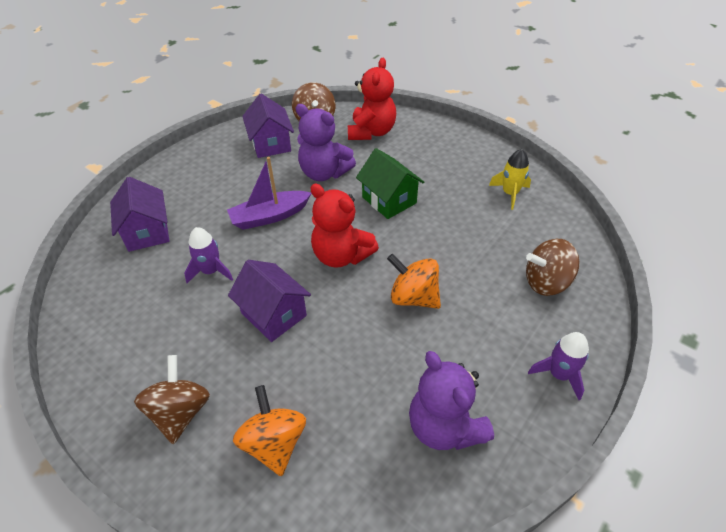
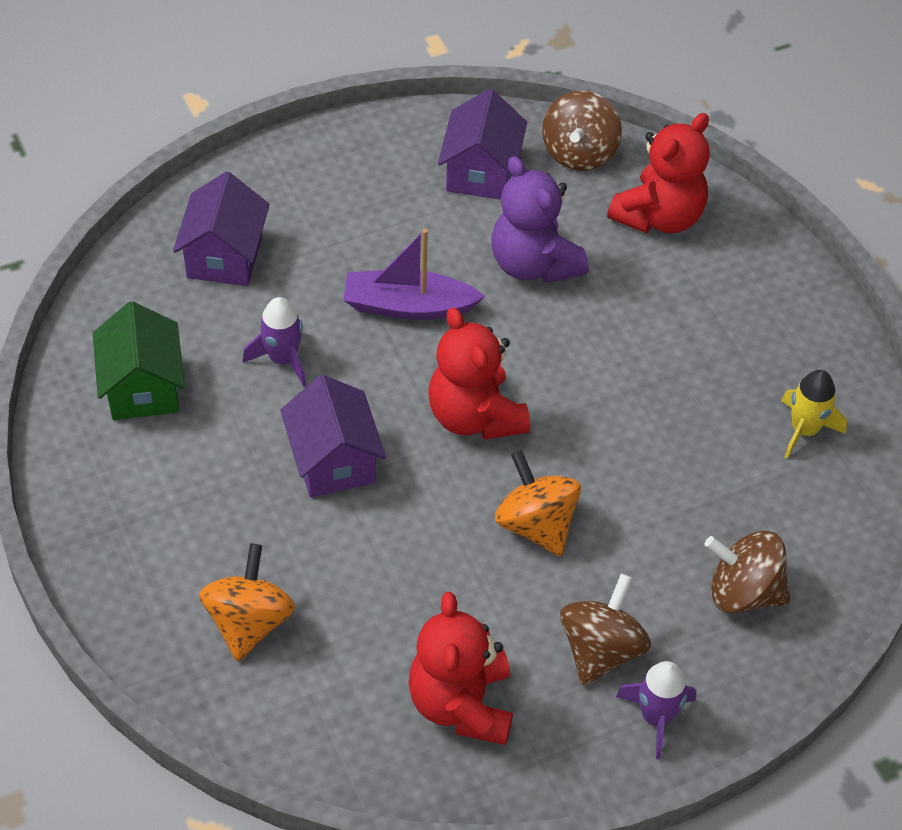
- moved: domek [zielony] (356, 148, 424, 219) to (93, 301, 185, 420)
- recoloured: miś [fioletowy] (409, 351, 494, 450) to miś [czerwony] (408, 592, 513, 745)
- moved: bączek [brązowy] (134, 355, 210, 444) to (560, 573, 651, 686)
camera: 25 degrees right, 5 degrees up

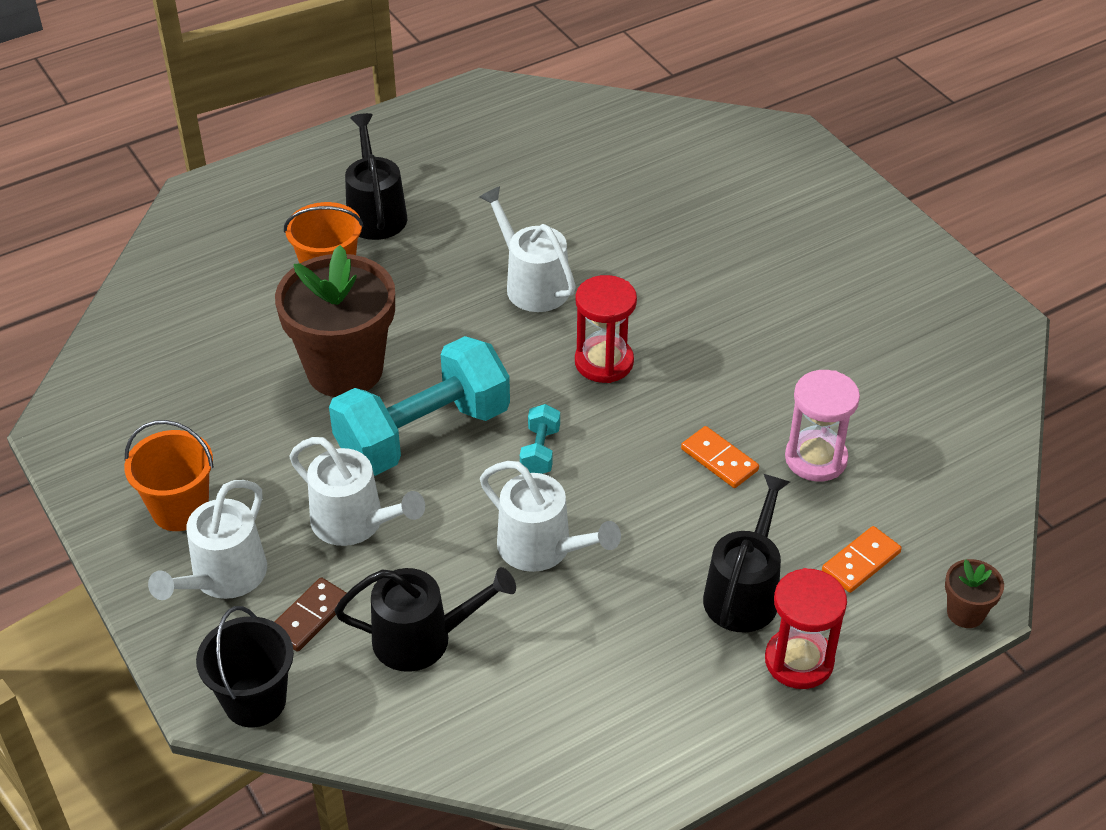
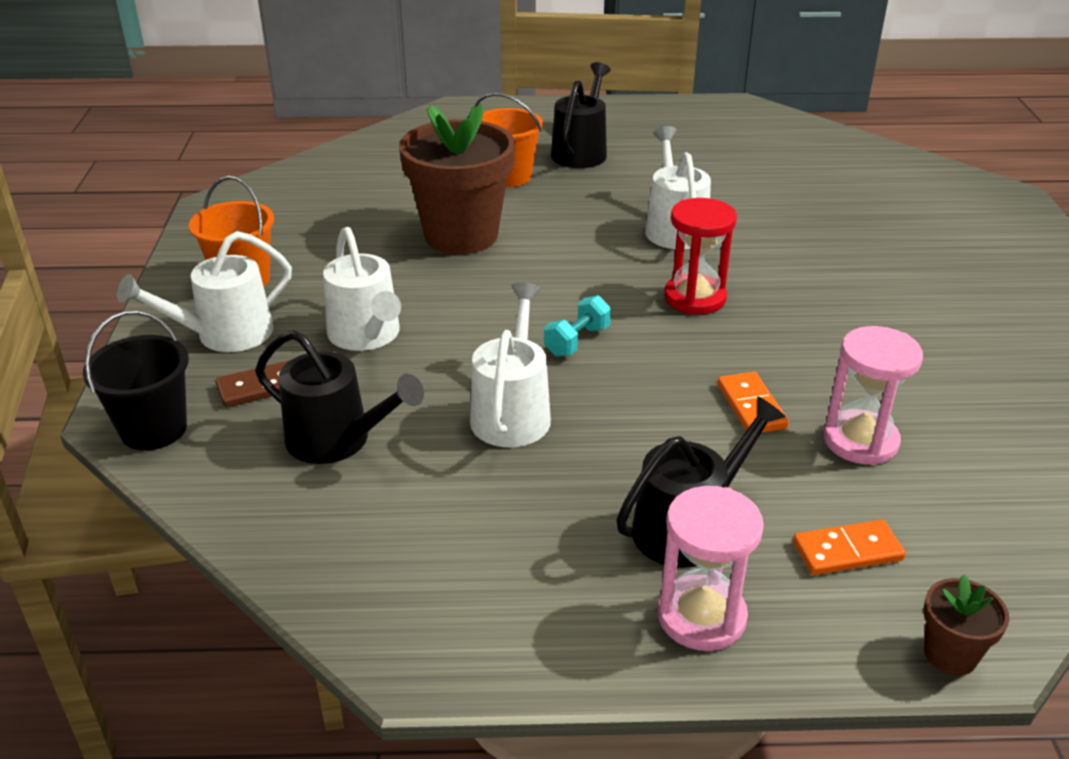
- removed: hantel [turkusowy] (329, 336, 510, 476)
- turned: konewka [biały] (480, 461, 621, 572) = (470, 282, 551, 447) 150 degrees counterclockwise
- recoloured: klepsydra [czerwony] (765, 568, 847, 689) to klepsydra [różowy] (657, 486, 764, 651)
camera: 30 degrees right, 10 degrees down

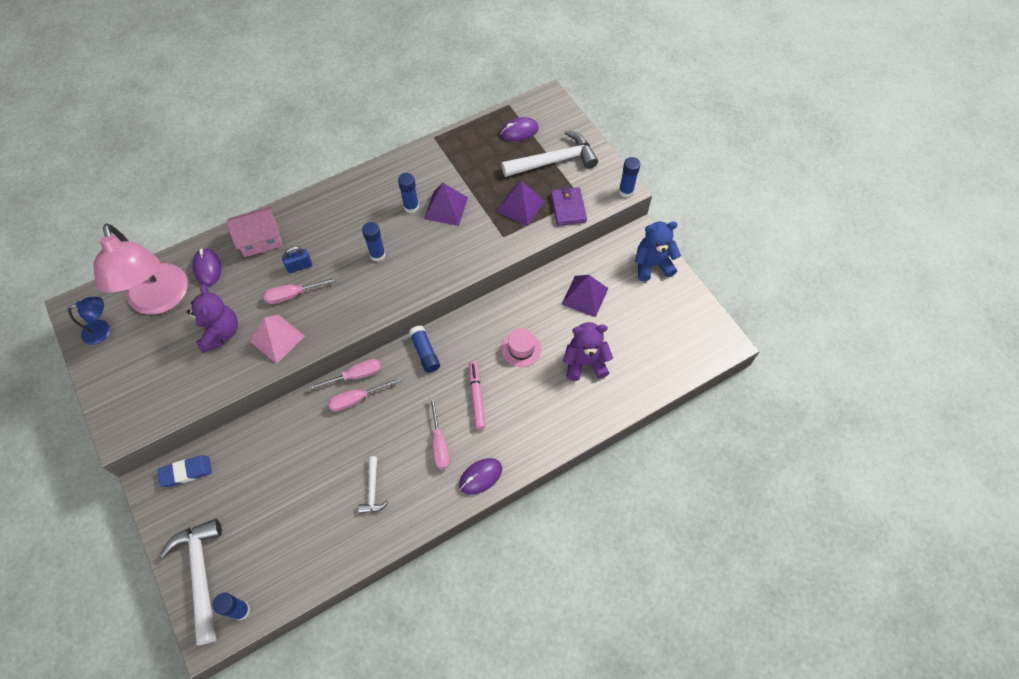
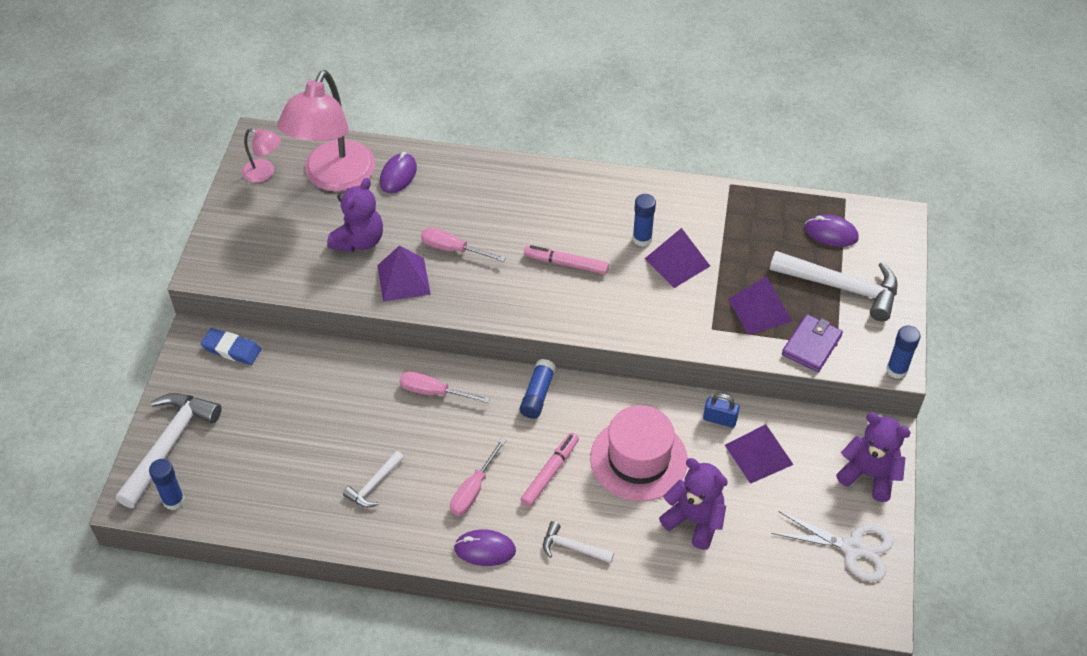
- removed: domek [różowy] (226, 206, 283, 257)
- recoloured: miś [niebieski] (635, 221, 681, 281) to miś [fioletowy] (836, 413, 911, 502)
- replaced: klej w sztyfcie [niebieski] (362, 222, 386, 262) to flamaster [różowy] (524, 245, 609, 274)
- moved: kłódka [niebieski] (282, 246, 312, 273) to (703, 393, 740, 428)
- recoloured: lampka [niebieski] (68, 297, 110, 345) to lampka [różowy] (242, 128, 281, 183)
- recoloured: piramida [różowy] (249, 315, 305, 364) to piramida [fioletowy] (377, 245, 431, 302)
- resized: kapelusz [różowy] (501, 328, 541, 367) = (590, 405, 688, 502) x1.84
- removed: śrubokręt [różowy] (308, 359, 381, 390)
- added: nożyczki [biały] (771, 511, 894, 581)
- added: młotek [biały] (543, 521, 614, 563)
camera: 40 degrees right, 10 degrees down

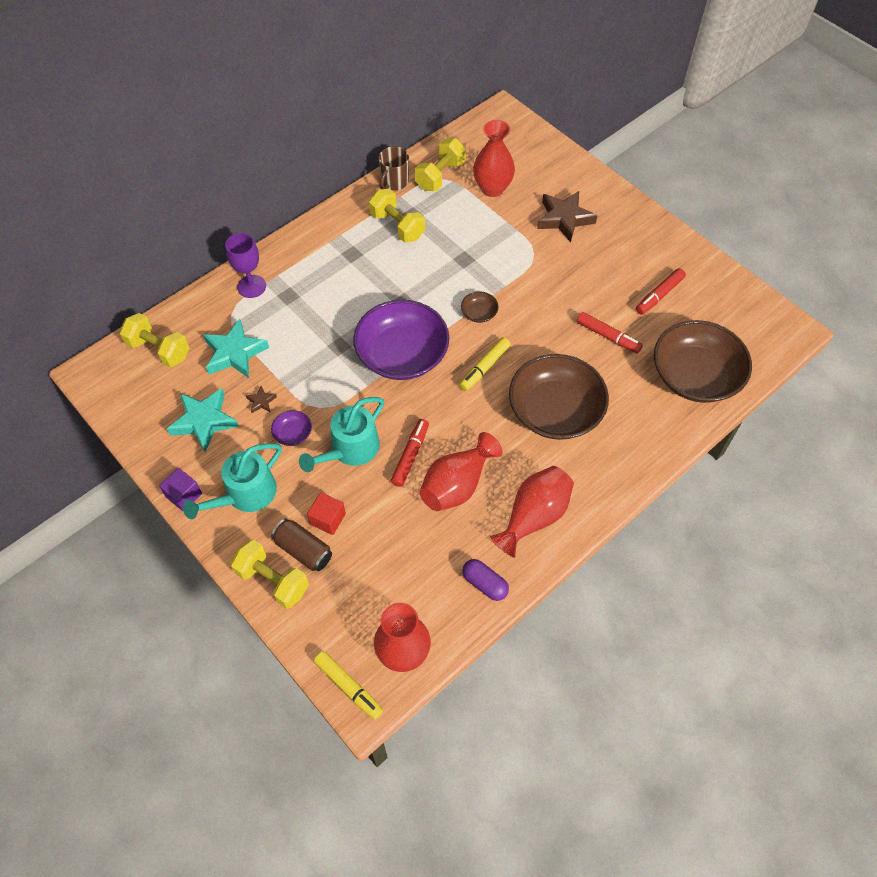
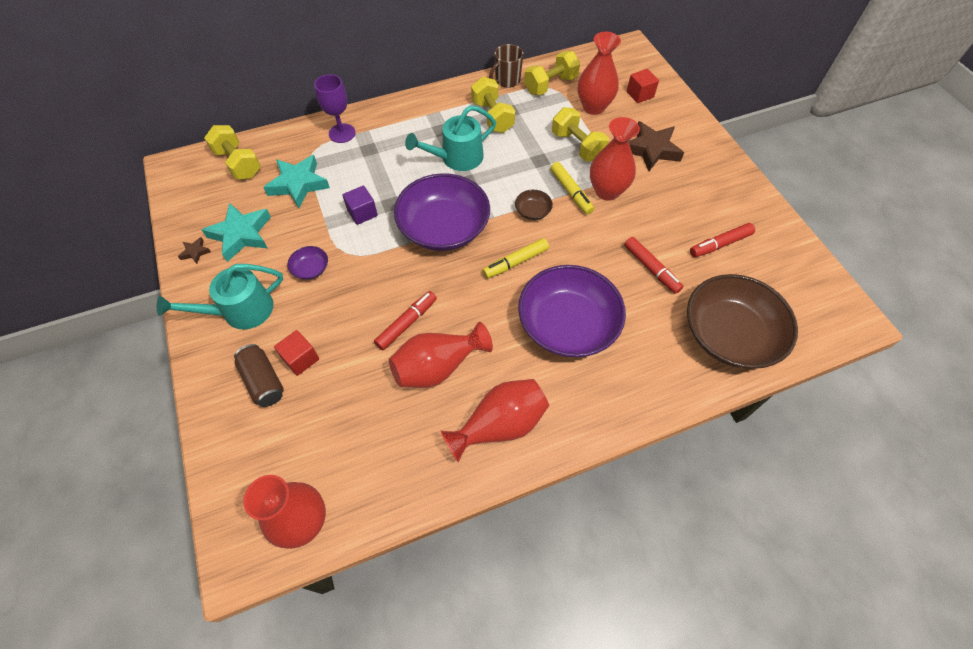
- recoloured: miska [brązowy] (509, 354, 609, 440) to miska [fioletowy] (518, 265, 626, 357)
- moved: gwiazda [brązowy] (246, 386, 277, 413) to (178, 237, 211, 264)
- moved: konewka [turkusowy] (299, 397, 384, 472) to (405, 105, 496, 171)
- moved: sześcian [fioletowy] (159, 468, 202, 511) to (342, 185, 378, 225)
- moved: hantel [żółty] (231, 540, 309, 609) to (552, 107, 609, 161)
- removed: kapsułka [fioletowy] (462, 559, 509, 601)
- moved: flamaster [żółty] (314, 651, 383, 720) to (551, 162, 594, 214)
- added: sześcian [czerwony] (627, 69, 659, 103)
- added: wazon [czerwony] (590, 117, 640, 201)
camera: 20 degrees right, 0 degrees up

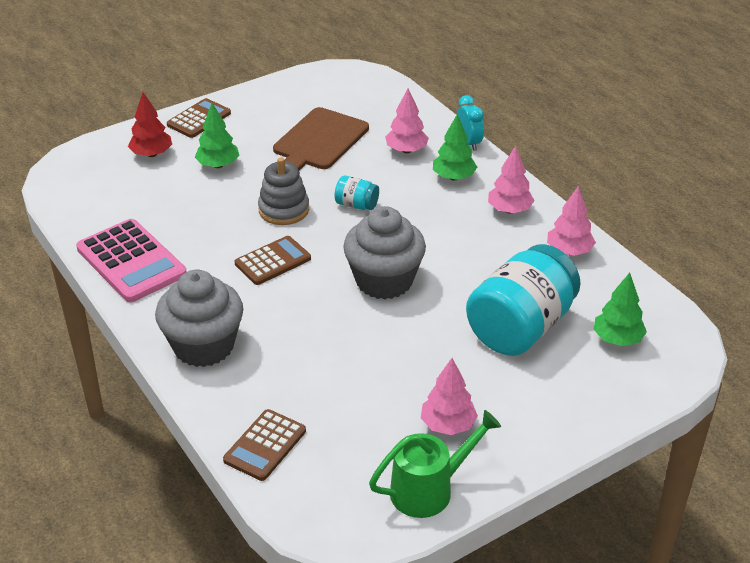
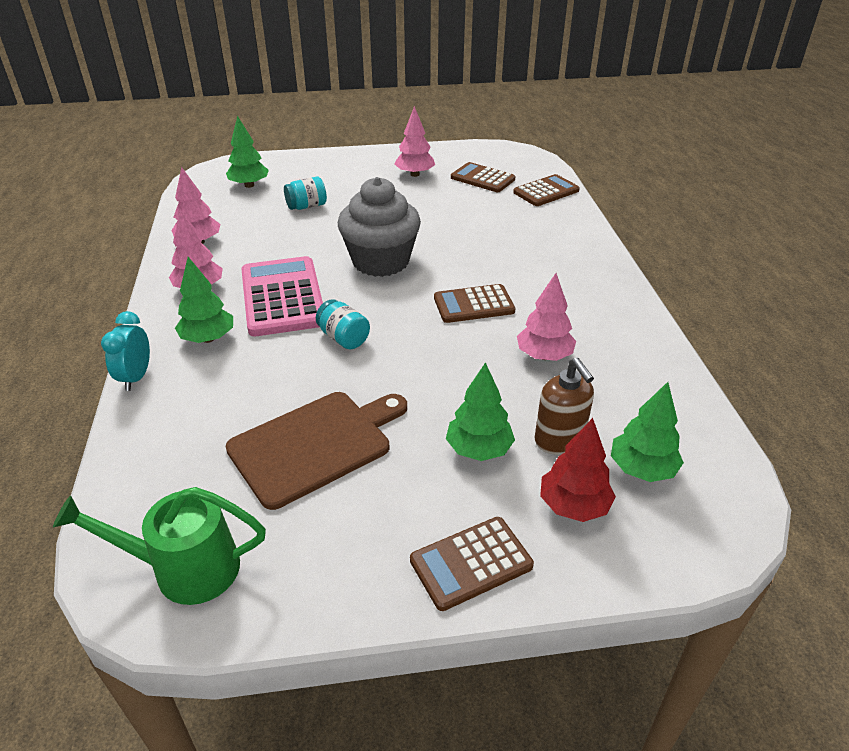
- moved: drzewko [różowy] (385, 89, 429, 153) to (517, 273, 576, 361)
- removed: zabawka nakładanka [szary] (258, 157, 309, 225)
- moved: kalkulator [różowy] (76, 219, 187, 302) to (242, 256, 323, 337)
- resized: słoik [turkusowy] (466, 244, 581, 356) = (284, 177, 327, 210) x0.43
- removed: muffinka [szary] (155, 269, 243, 367)
- moved: konewka [zielony] (369, 410, 501, 518) to (53, 487, 266, 605)
- added: kalkulator [brązowy] (451, 162, 516, 192)
- added: dozownik mydła [brązowy] (535, 358, 594, 455)
- added: drzewko [zielony] (611, 382, 684, 482)
camera: 155 degrees left, 0 degrees up

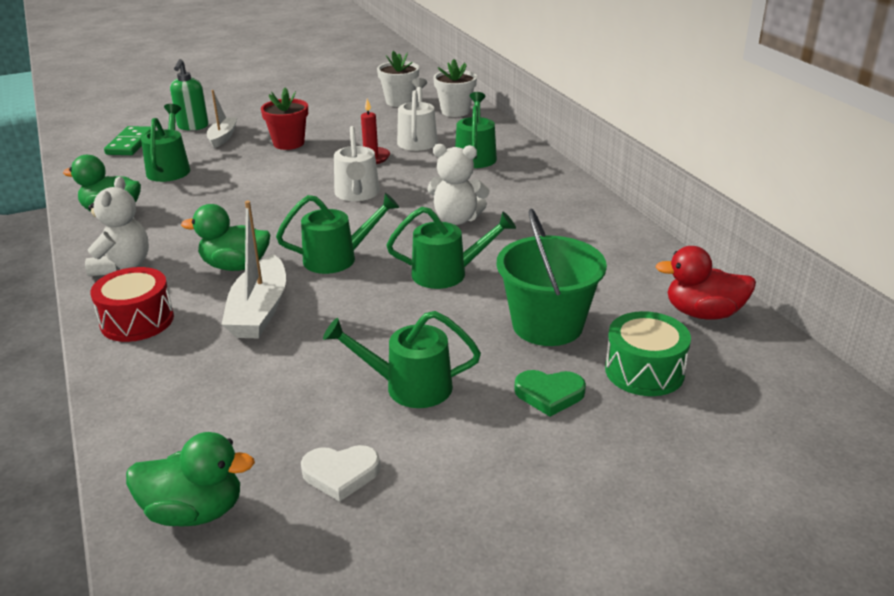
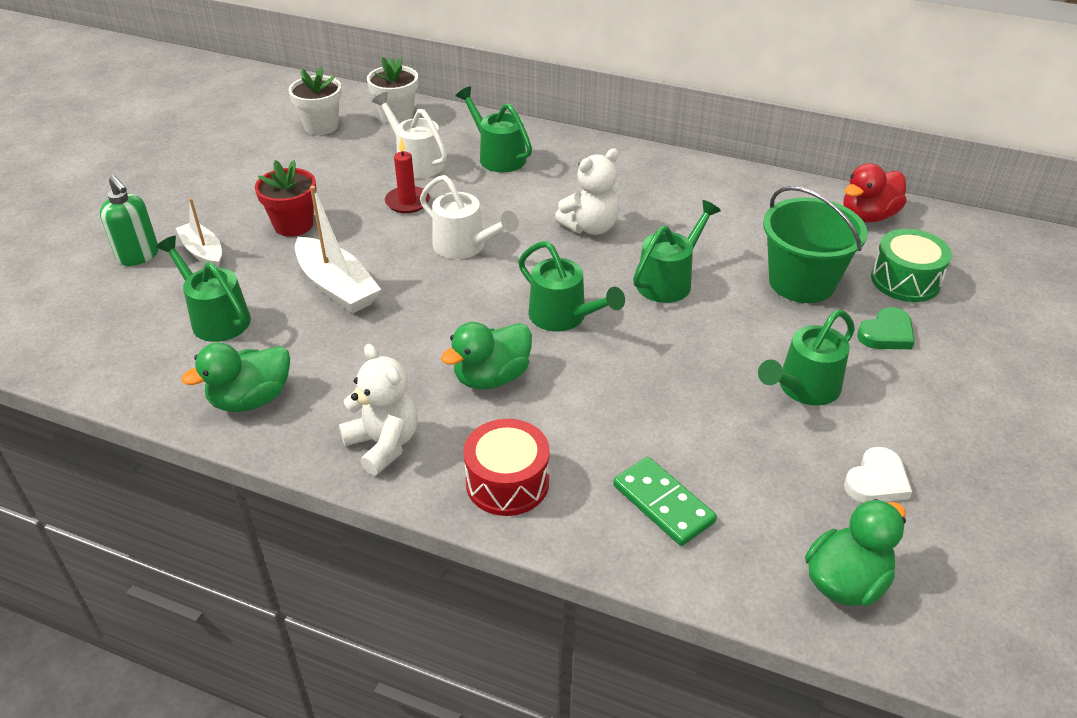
- moved: kostka domina [zielony] (104, 126, 151, 155) to (613, 457, 717, 546)
- turned: konewka [zielony] (276, 193, 399, 274) = (518, 241, 625, 331) 105 degrees clockwise
- moved: łódka [biały] (221, 201, 286, 338) to (295, 186, 381, 313)
camera: 45 degrees left, 10 degrees up

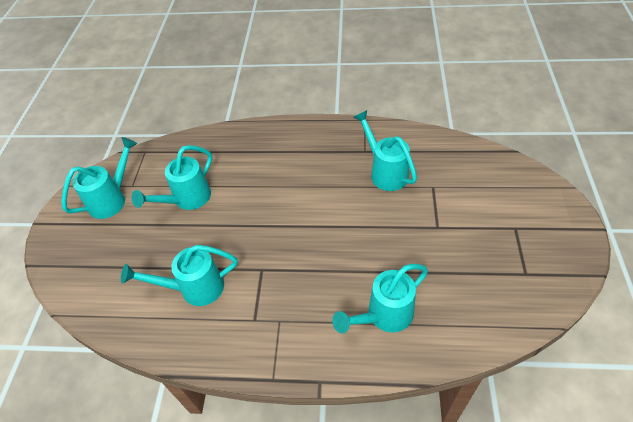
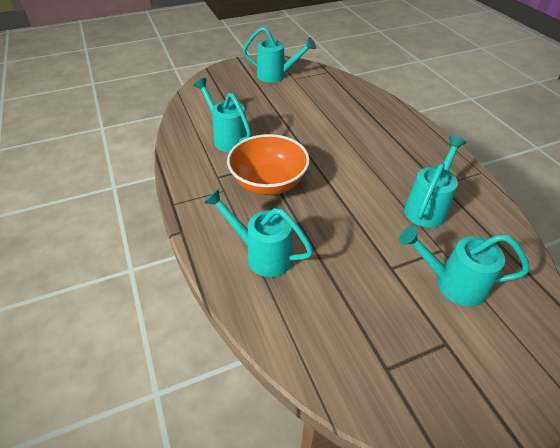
- moved: konewka [turkusowy] (131, 145, 212, 210) to (399, 226, 529, 307)
- added: miska [pomarańczowy] (227, 134, 310, 195)
camera: 60 degrees right, 5 degrees down

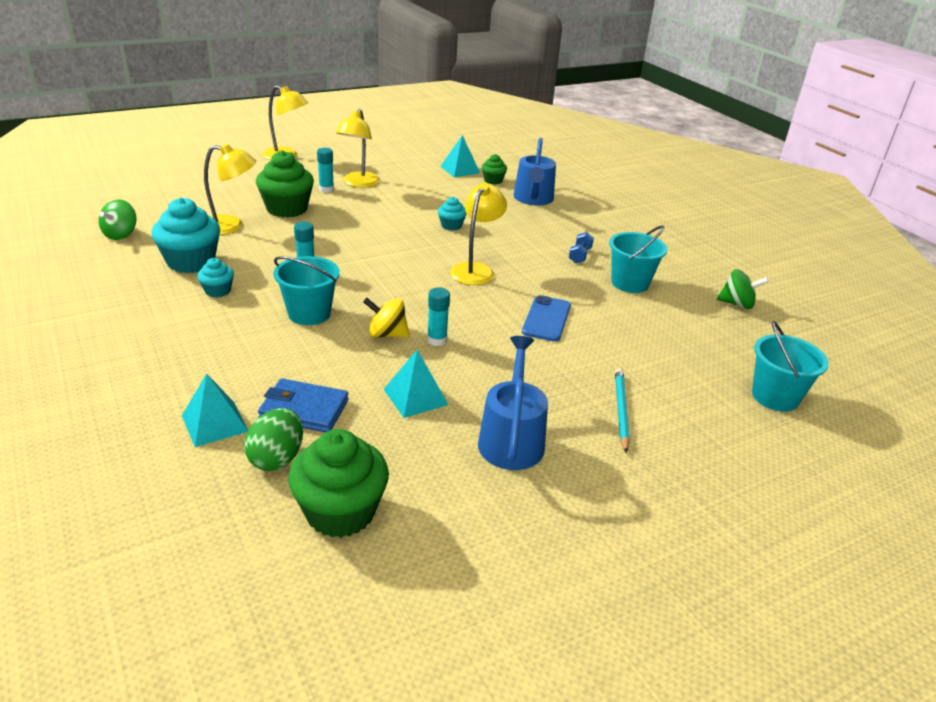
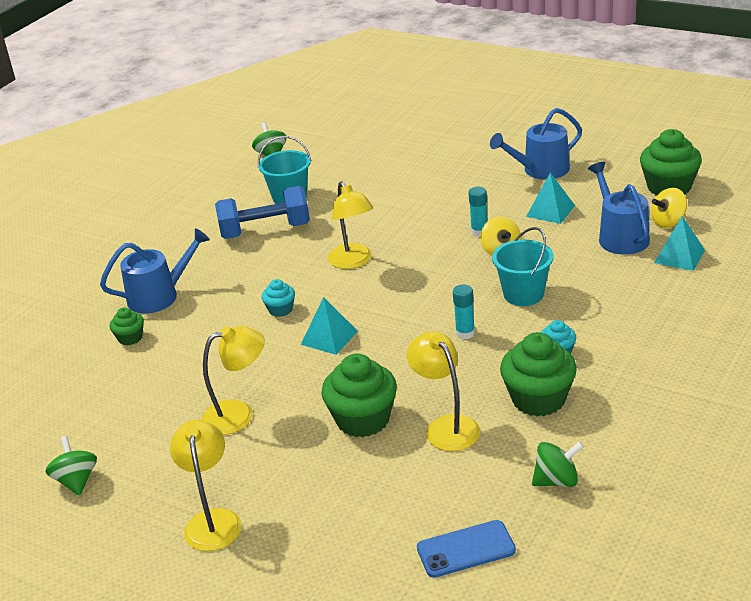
- moved: piramida [turkusowy] (440, 135, 480, 177) to (301, 297, 358, 355)
- removed: klej w sztyfcie [turkusowy] (317, 148, 334, 193)
- turned: lampka [żółty] (450, 183, 507, 285) = (328, 181, 373, 269) 105 degrees counterclockwise
- recoloured: muffinka [turkusowy] (152, 197, 220, 273) to muffinka [zielony] (500, 332, 577, 416)
- resized: hantel [niebieski] (569, 232, 594, 263) = (215, 186, 310, 239) x2.32
- moved: telefon [niebieski] (522, 295, 571, 342) to (417, 520, 516, 578)
- removed: wiadro [turkusowy] (752, 321, 829, 412)
- removed: ołówek [turkusowy] (615, 368, 630, 453)
- replaced: portfel [niebieski] (258, 378, 349, 433) to konewka [niebieski] (588, 162, 650, 255)
- replaced: jajko [zielony] (244, 408, 303, 471) to bączek [żółty] (651, 188, 687, 228)
- added: bączek [zielony] (46, 436, 97, 496)
camera: 115 degrees left, 0 degrees up

